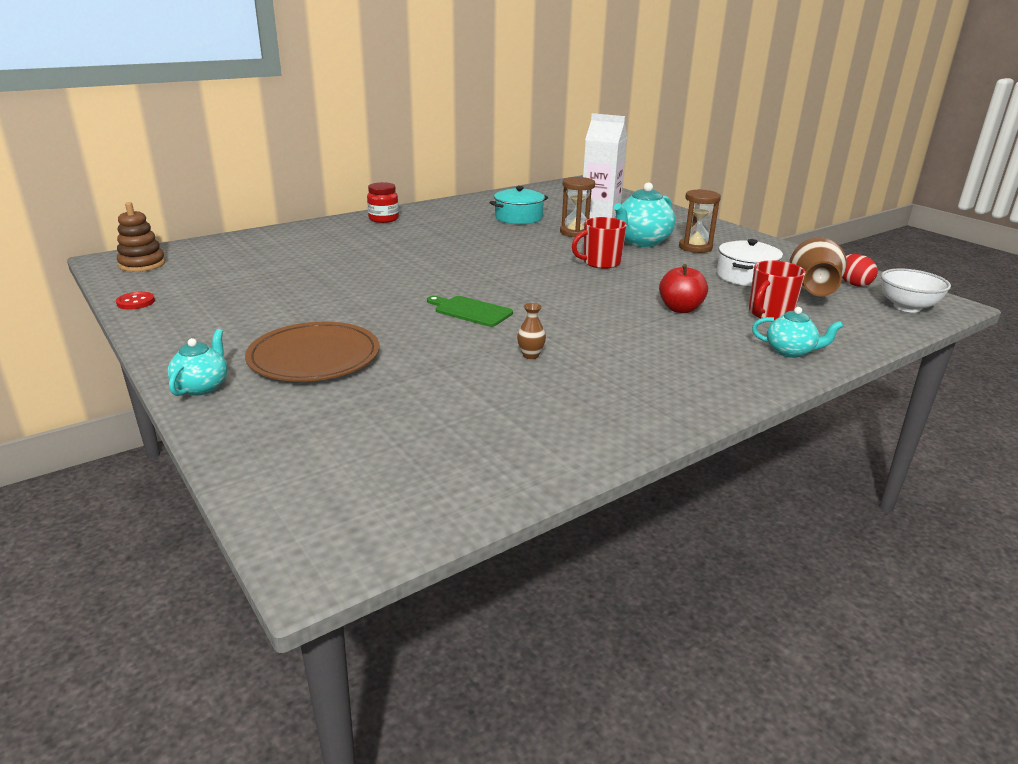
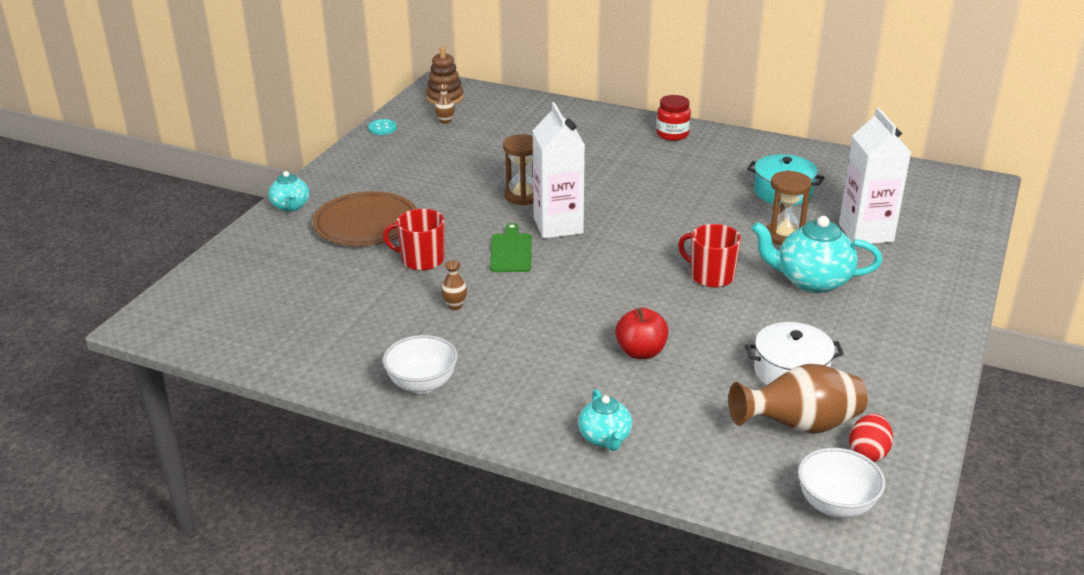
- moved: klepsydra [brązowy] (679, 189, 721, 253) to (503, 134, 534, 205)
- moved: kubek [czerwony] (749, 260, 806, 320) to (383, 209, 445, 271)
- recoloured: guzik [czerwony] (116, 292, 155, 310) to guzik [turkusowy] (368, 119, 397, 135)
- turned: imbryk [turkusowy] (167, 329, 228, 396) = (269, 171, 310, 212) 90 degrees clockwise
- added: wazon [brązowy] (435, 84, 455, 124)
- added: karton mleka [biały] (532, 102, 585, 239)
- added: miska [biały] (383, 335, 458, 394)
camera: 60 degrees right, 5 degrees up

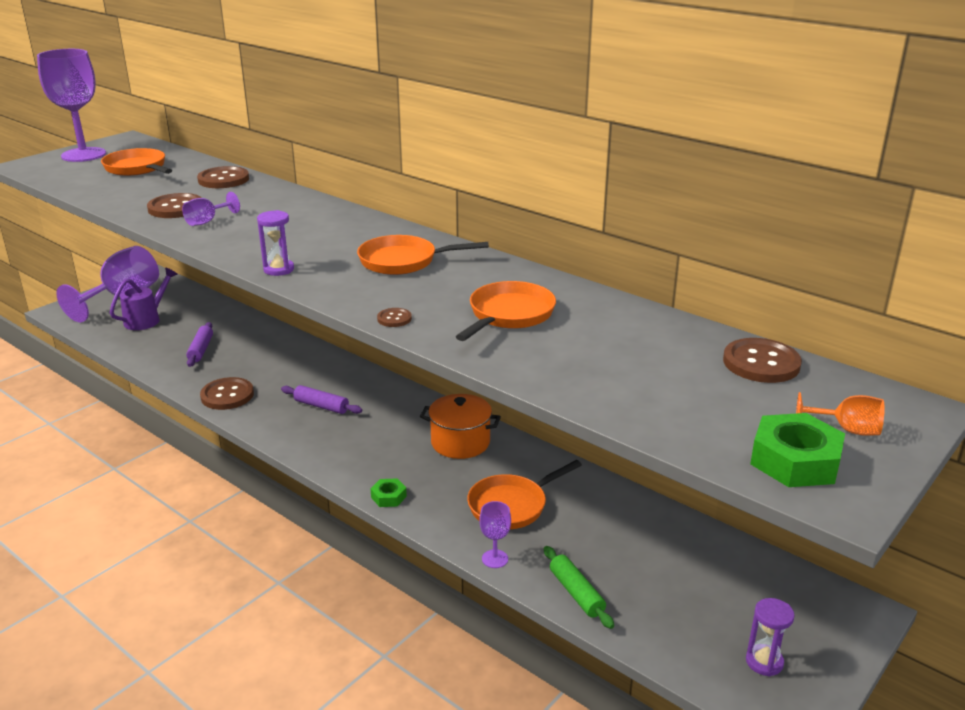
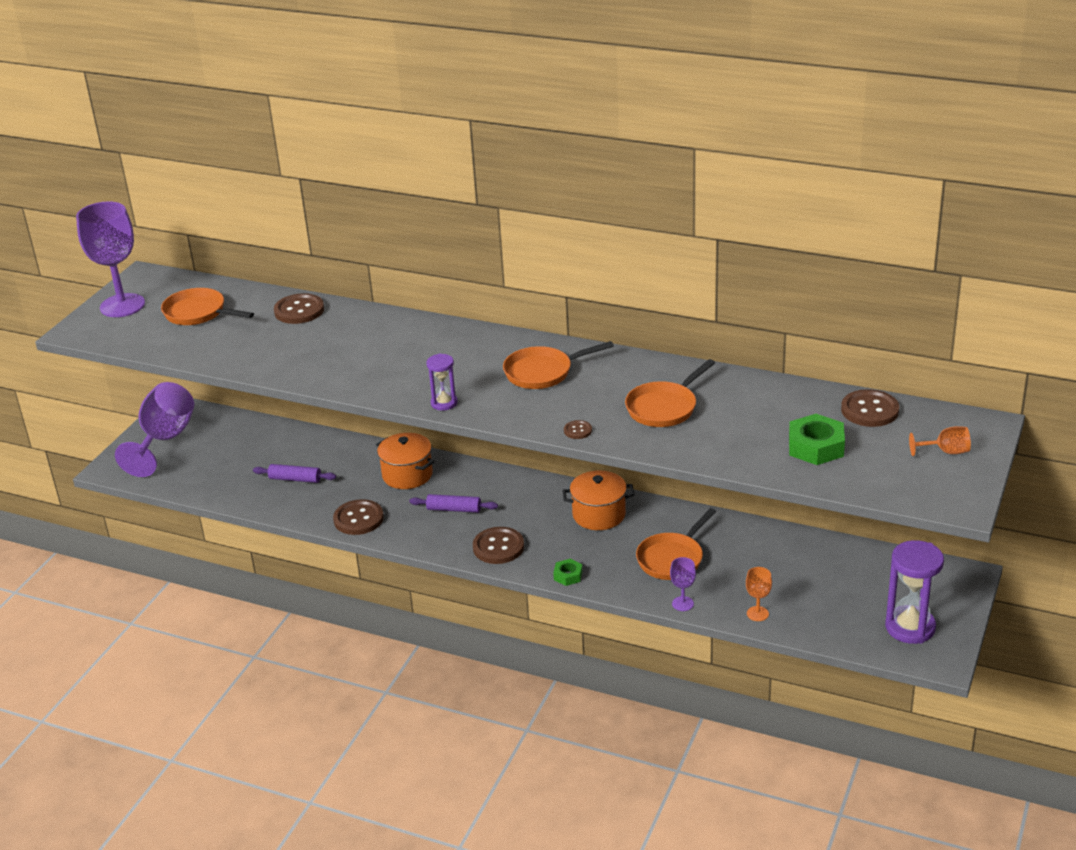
- removed: kielich [fioletowy] (182, 192, 240, 226)
- moved: guzik [brązowy] (147, 193, 202, 218) to (473, 527, 524, 564)
- removed: konewka [fioletowy] (110, 267, 178, 330)
- turned: patelnia [pomarańczowy] (456, 281, 556, 341) = (625, 359, 715, 427) 150 degrees counterclockwise
- turned: wałek do ciasta [fioletowy] (186, 322, 213, 367) = (253, 464, 336, 483) 60 degrees counterclockwise
- moved: nakrętka [zielony] (750, 413, 845, 487) to (789, 414, 845, 465)
- replaced: wałek do ciasta [zielony] (544, 546, 614, 629) to kielich [pomarańczowy] (746, 567, 772, 621)
- resized: klepsydra [fioletowy] (746, 598, 795, 677) = (885, 540, 944, 644) x1.80
- added: garnek [pomarańczowy] (376, 433, 434, 489)
camera: 15 degrees left, 5 degrees up

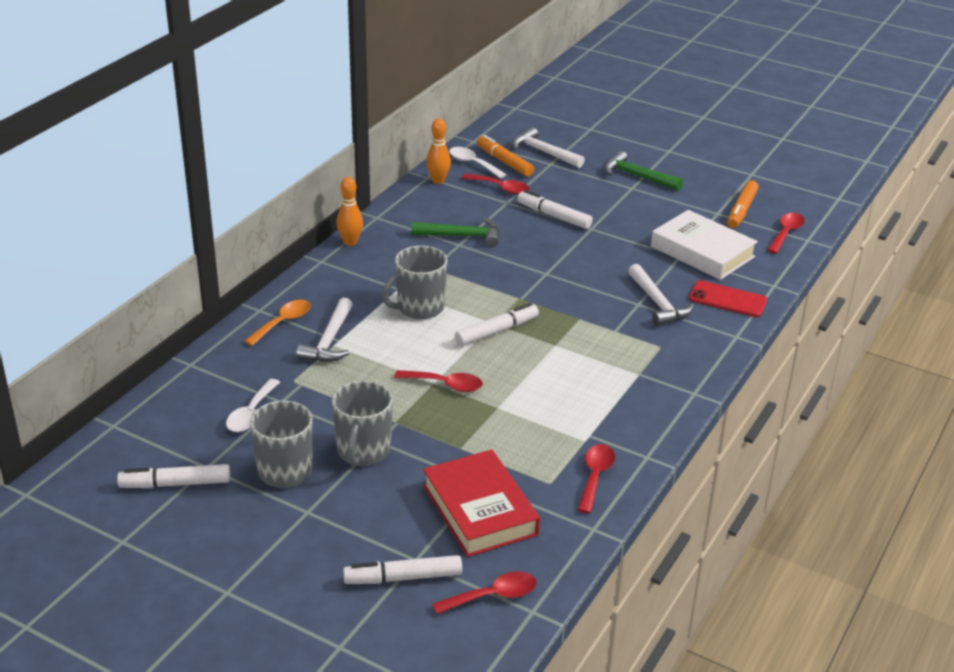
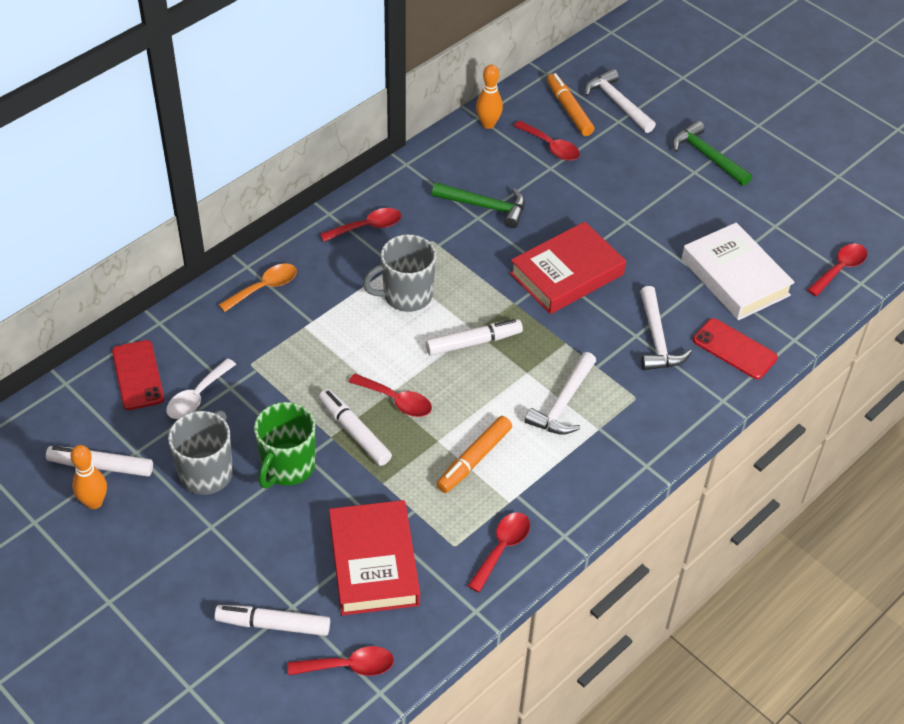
- removed: łyżka [biały] (449, 147, 507, 179)
- moved: kręgiel [pomarańczowy] (337, 177, 363, 246) to (70, 445, 107, 509)
- moved: flamaster [pomarańczowy] (727, 180, 759, 228) to (436, 416, 512, 493)
- moved: flamaster [biały] (517, 190, 593, 229) to (319, 389, 392, 466)
- moved: młotek [biały] (296, 298, 353, 362) to (525, 352, 596, 435)
- recoloured: kubek [szary] (332, 380, 393, 466) to kubek [zielony] (254, 402, 315, 488)
- added: łyżka [czerwony] (320, 208, 401, 242)
- added: książka [czerwony] (510, 222, 626, 314)
- added: telefon [czerwony] (112, 340, 164, 410)
camera: 15 degrees right, 15 degrees up

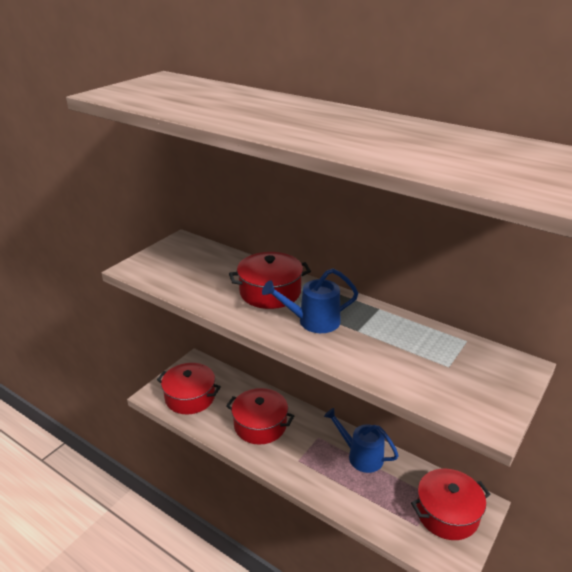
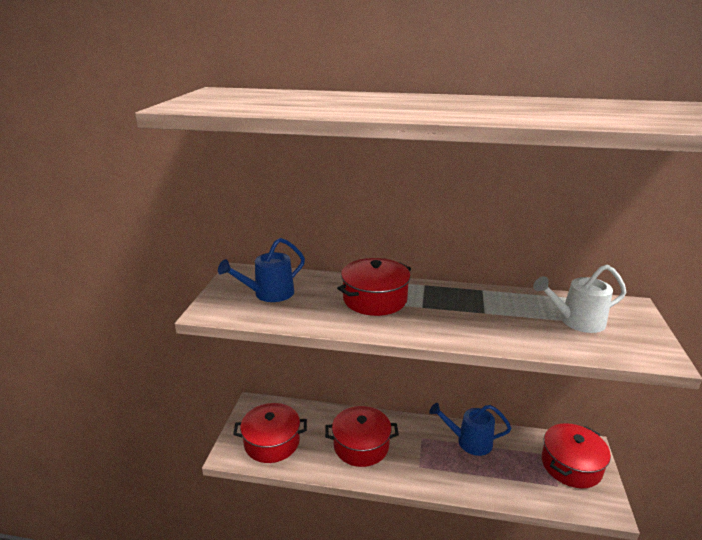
- moved: konewka [niebieski] (262, 268, 358, 333) to (218, 238, 305, 302)
- added: konewka [biały] (533, 264, 626, 333)
camera: 25 degrees left, 5 degrees down

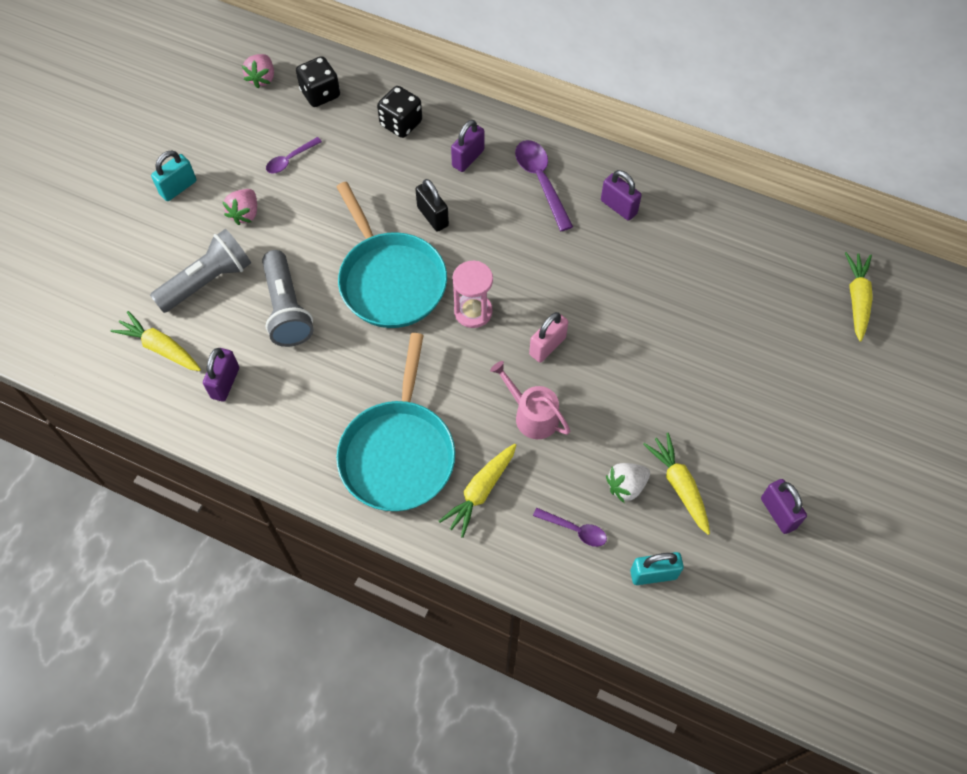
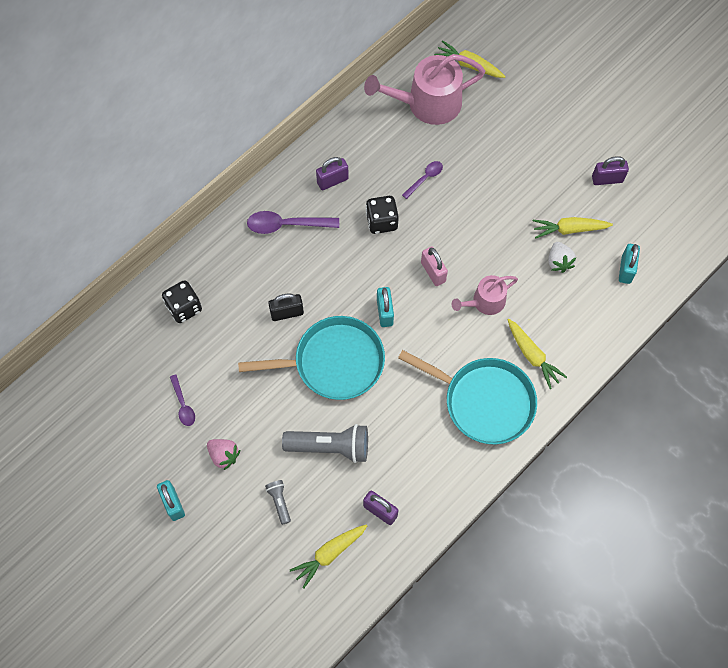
- removed: truskawka [różowy] (242, 54, 274, 88)
- moved: kostka do gry [czarny] (296, 56, 340, 107) to (366, 196, 399, 234)
- removed: kłódka [fioletowy] (451, 120, 484, 172)
- resized: latarka [szary] (150, 229, 251, 313) = (265, 480, 291, 525) x0.50
- replaced: klepsydra [różowy] (452, 261, 493, 328) to kłódka [turkusowy] (377, 287, 394, 327)
- moved: łyżka [fioletowy] (533, 508, 607, 547) to (402, 161, 443, 199)
- added: konewka [różowy] (364, 54, 485, 125)
camera: 70 degrees left, 5 degrees up

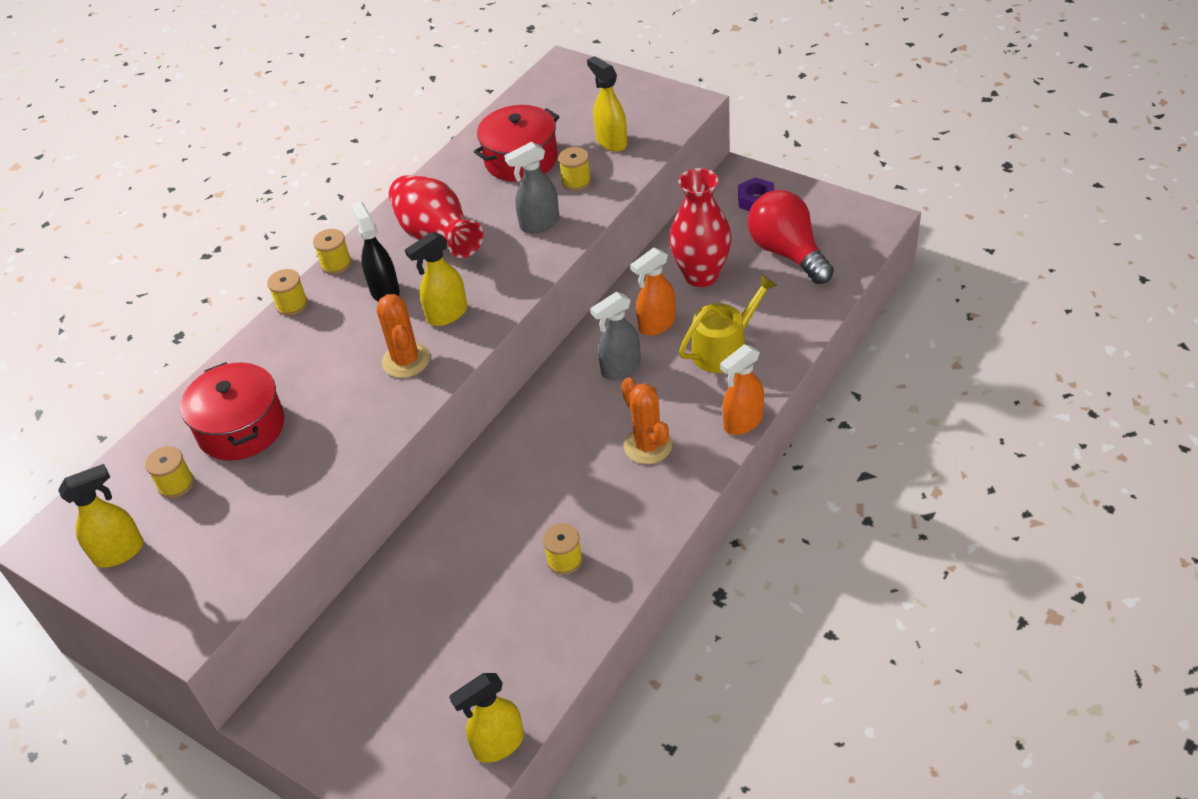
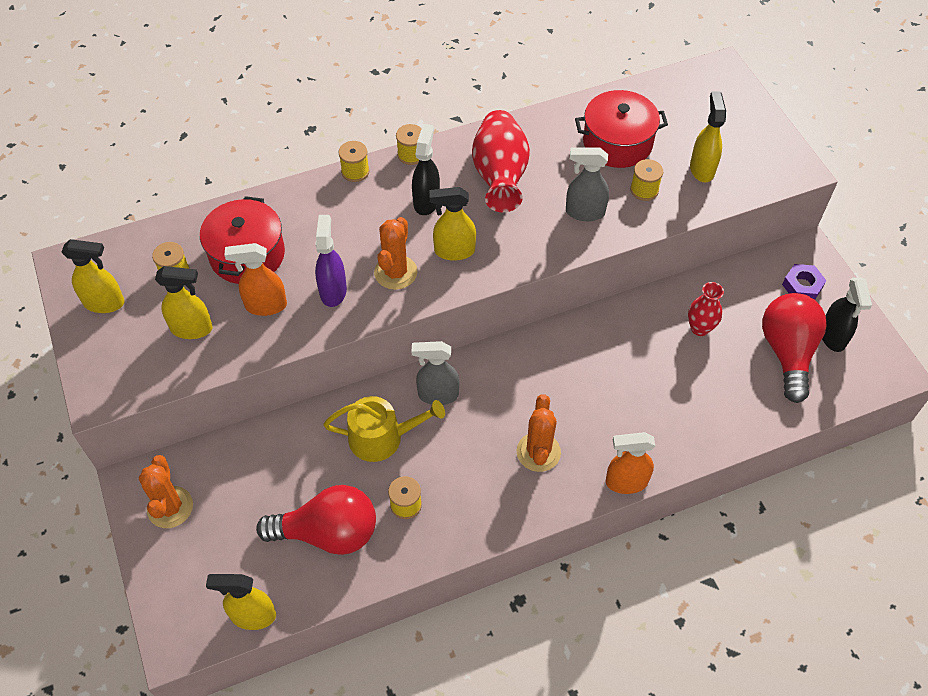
- resized: wazon [czerwony] (669, 168, 731, 287) = (688, 282, 724, 336) x0.57
- moved: spryskiwacz [pomarańczowy] (631, 248, 676, 336) to (224, 243, 287, 316)
- moved: konewka [żółty] (679, 275, 777, 373) to (323, 396, 445, 462)
- moved: spryskiwacz [szary] (590, 292, 641, 380) to (412, 341, 460, 405)
- added: spryskiwacz [fioletowy] (315, 215, 347, 307)
- added: spryskiwacz [żółty] (155, 266, 213, 339)
- added: spryskiwacz [czarny] (822, 278, 872, 352)
- added: kaktus [pomarańczowy] (139, 455, 193, 528)
- added: żarówka [czerwony] (256, 485, 376, 555)
camera: 30 degrees right, 10 degrees up

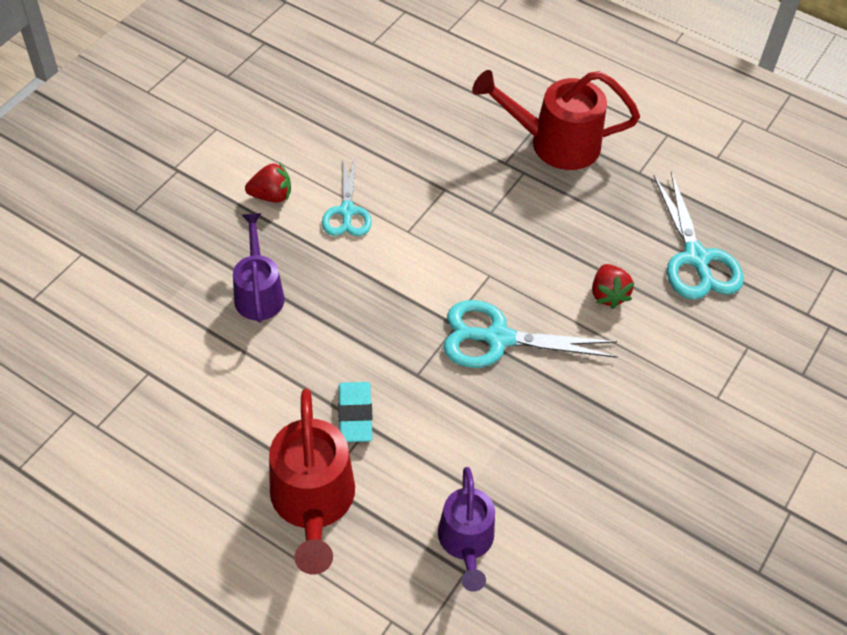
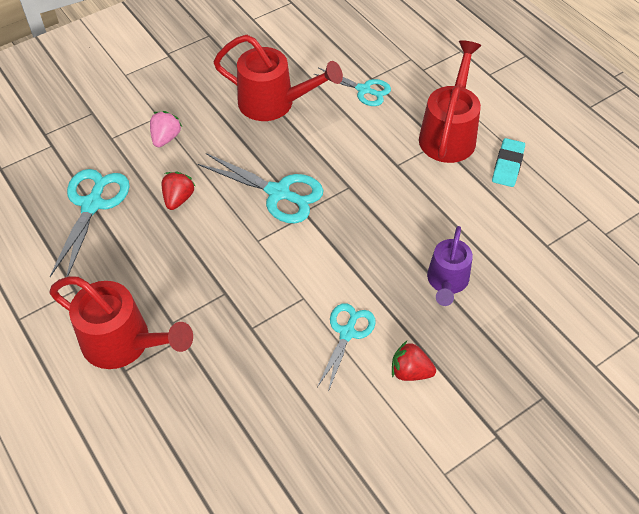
- moved: gumka do mazania [turkusowy] (338, 382, 373, 442) to (492, 138, 525, 187)
- replaced: konewka [fioletowy] (438, 467, 495, 592) to nożyczki [turkusowy] (314, 68, 391, 106)
- added: konewka [czerwony] (213, 35, 343, 121)
- added: truskawka [różowy] (150, 111, 182, 147)
camera: 155 degrees left, 0 degrees up

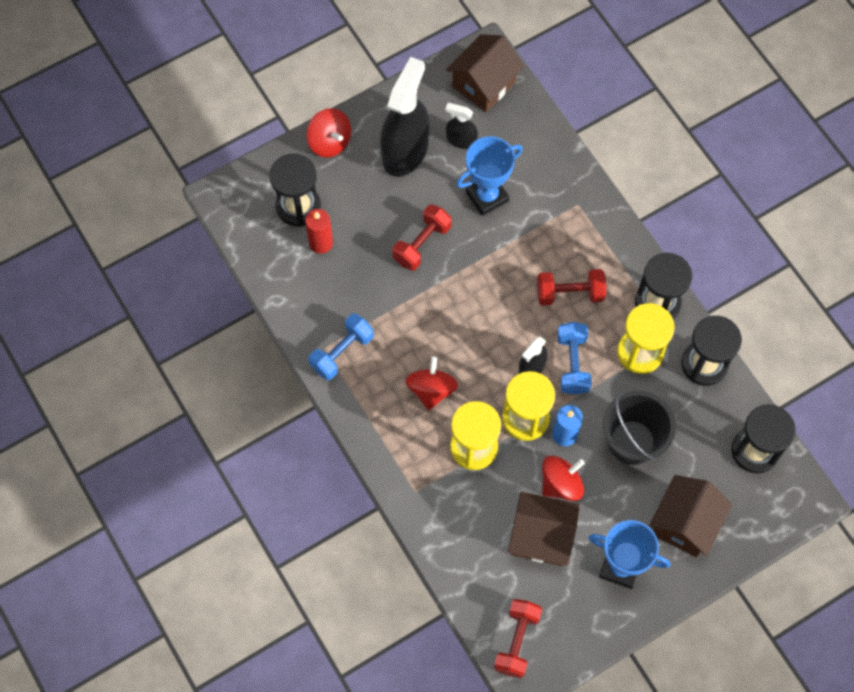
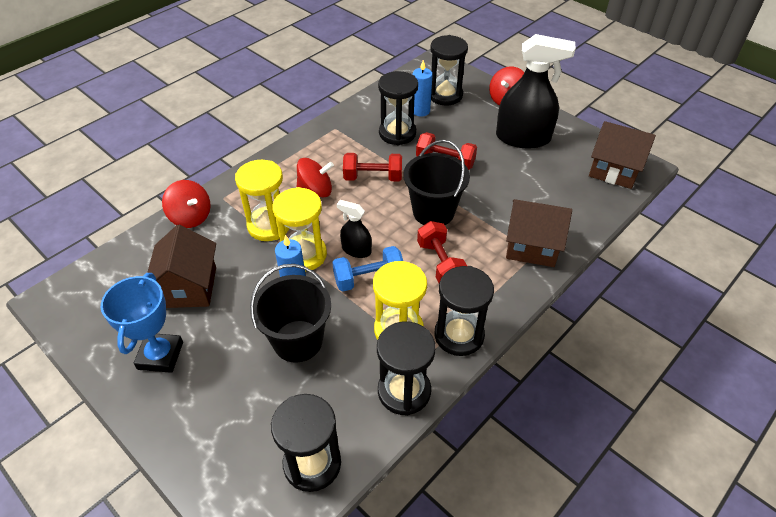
- removed: spryskiwacz [czarny] (445, 103, 478, 149)
- removed: puchar [niebieski] (456, 136, 523, 216)
- recoloured: świeca [czerwony] (305, 209, 333, 254) to świeca [niebieski] (413, 60, 433, 117)
- removed: hantel [niebieski] (308, 314, 374, 380)
- moved: bączek [czerwony] (542, 456, 585, 501) to (162, 180, 211, 228)
- moved: domek [brązowy] (649, 475, 732, 557) to (506, 199, 572, 267)
- moved: hantel [czerwony] (494, 599, 542, 678) to (343, 153, 402, 181)
- added: klepsydra [czarny] (378, 71, 418, 145)
- added: wiadro [czarny] (403, 140, 470, 225)
camera: 75 degrees right, 20 degrees down

